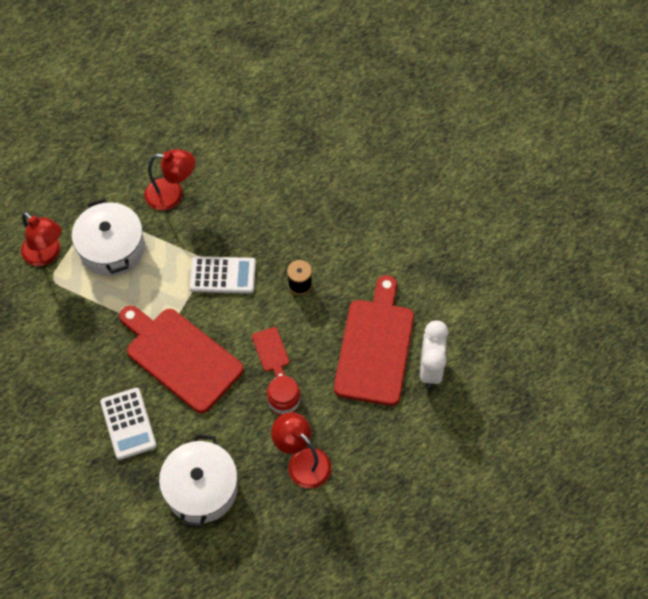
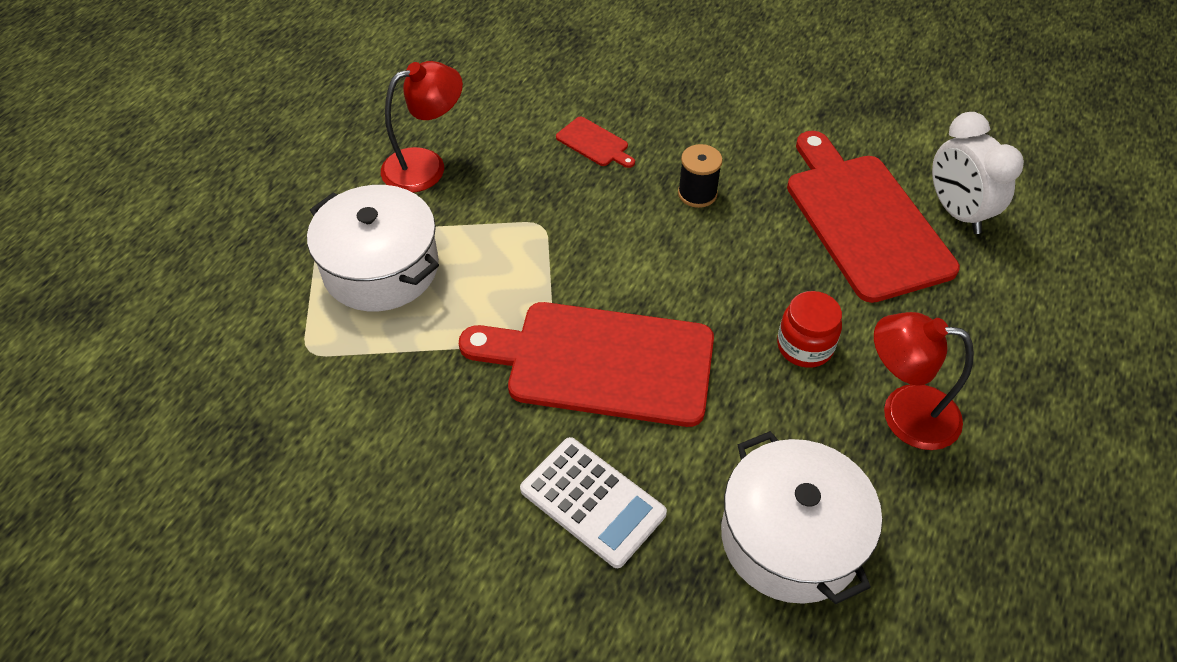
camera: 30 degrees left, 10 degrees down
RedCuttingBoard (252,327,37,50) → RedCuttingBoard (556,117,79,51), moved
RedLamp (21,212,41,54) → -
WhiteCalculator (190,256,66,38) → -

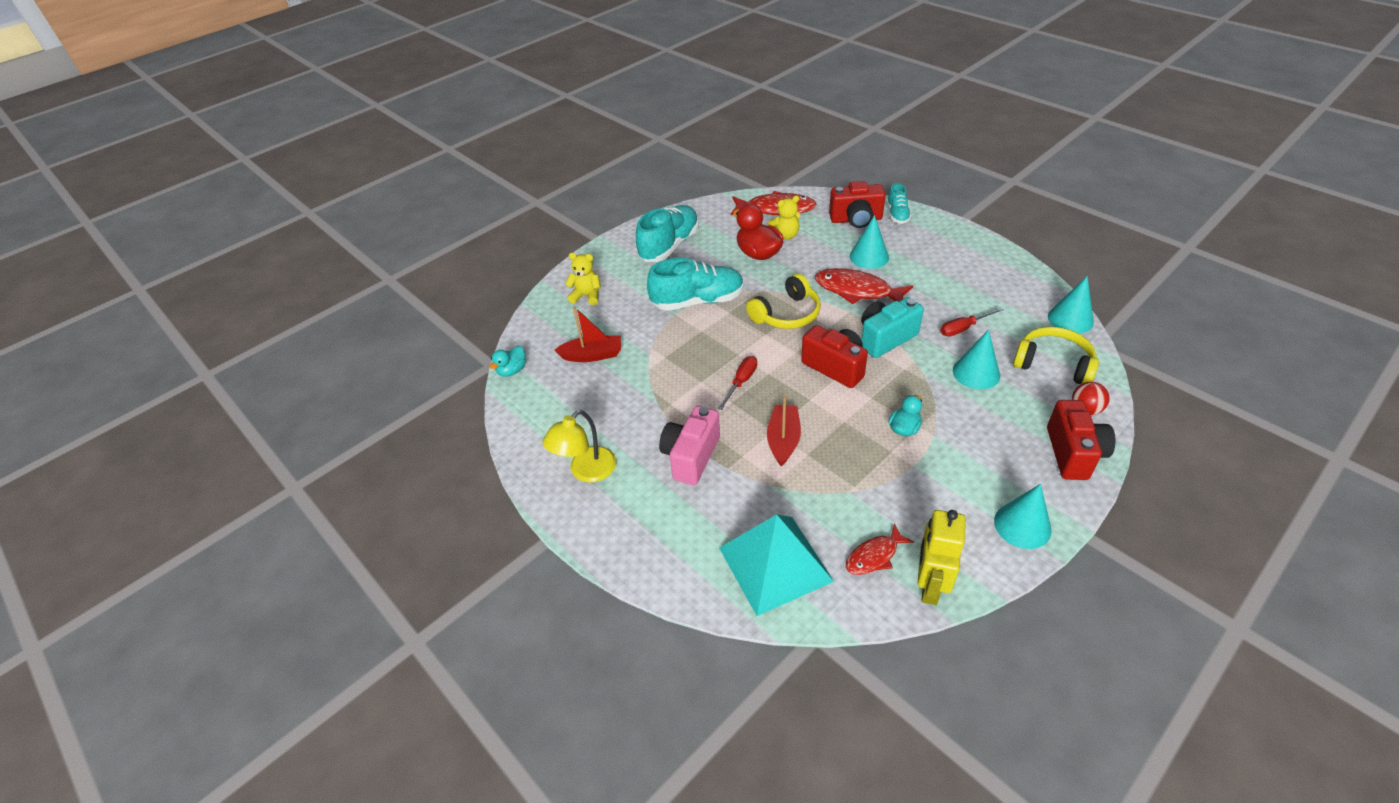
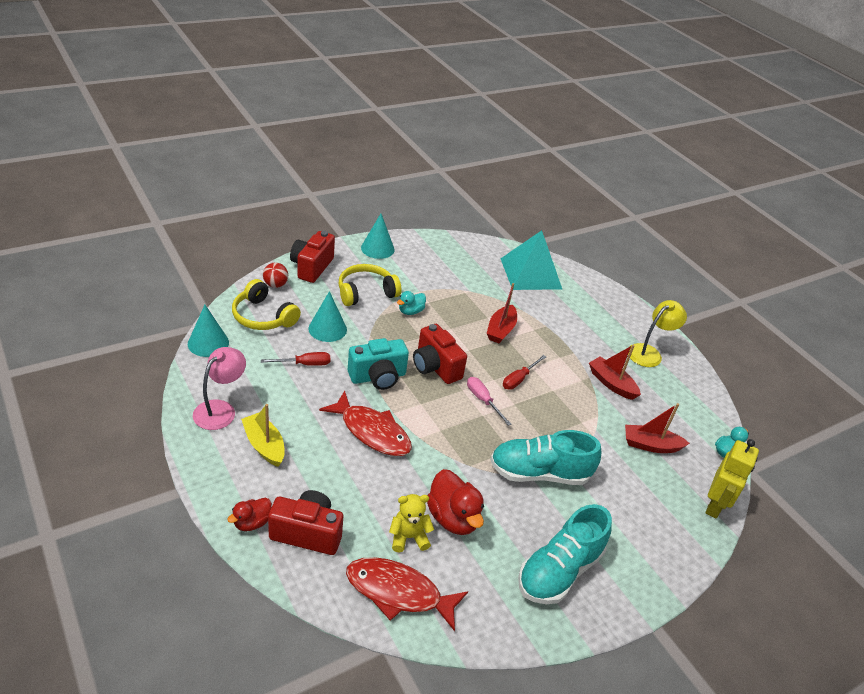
camera: 175 degrees left, 5 degrees down
- → PinkLamp (193,347,53,83)
TurquoiseShoe (887,183,24,41) → RedDuck (227,498,45,33)
- → YellowBoat (241,404,44,63)
YellowHeadphones (746,273,75,56) → YellowHeadphones (339,264,62,42), moved
- → PinkScrewdriver (467,377,45,49)
- → RedBoat (589,345,52,55)
YellowRobot (917,510,49,95) → YellowRobot (705,439,54,80), moved
YellowTeddyBear (565,253,36,52) → -
PinkCamera (659,406,61,79) → -
RedFish (846,523,68,52) → -
TurquoiseCone (850,215,39,54) → -

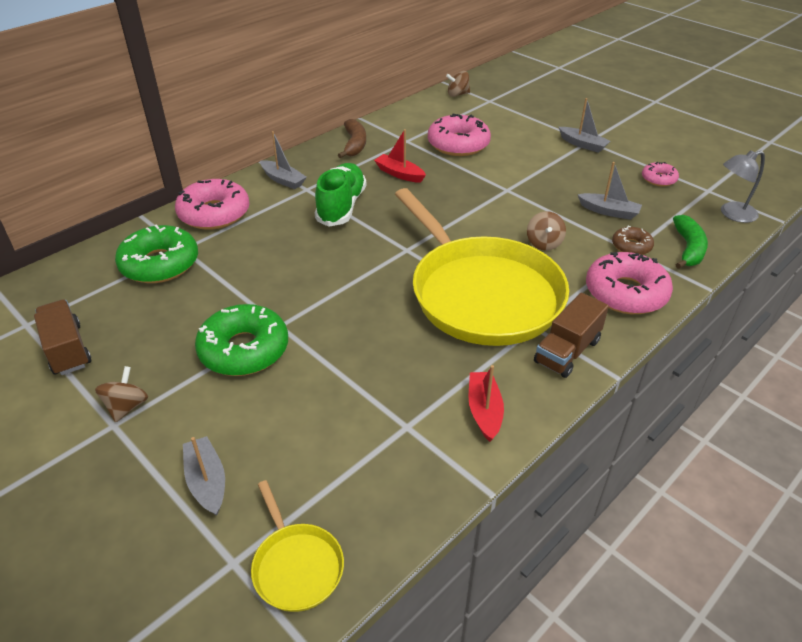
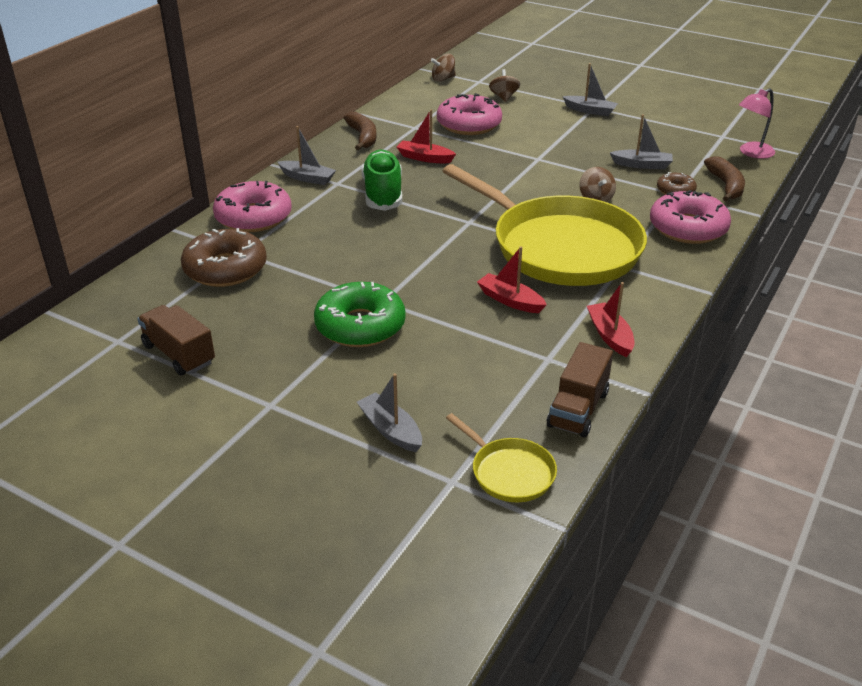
camera: 15 degrees left, 5 degrees down
GreenDonut (115,224,83,59) → BrownDonut (181,228,86,59)
- → RedBoat (477,246,70,67)
BrownSpinningTop (95,366,53,56) → BrownSpinningTop (489,69,31,33), moved
BrownTruck (534,293,75,85) → BrownTruck (547,342,66,95), moved
GreenBanana (673,215,35,54) → BrownBanana (704,156,41,46)
GreyLamp (721,150,44,73) → PinkLamp (739,88,36,71)
PinkDonut (642,162,37,25) → -

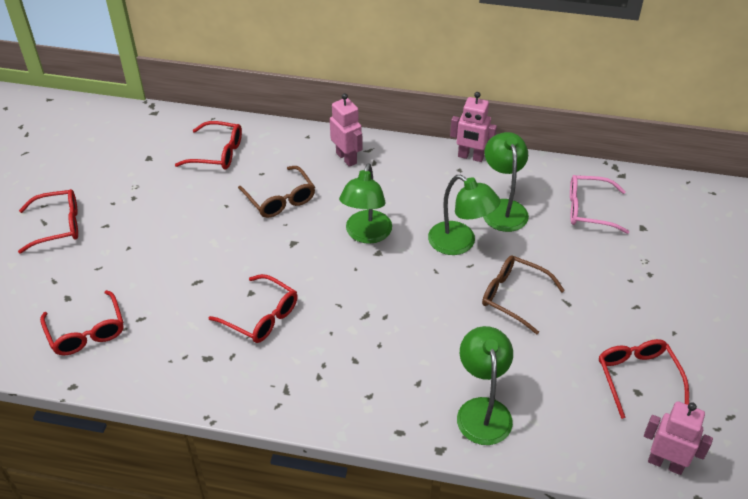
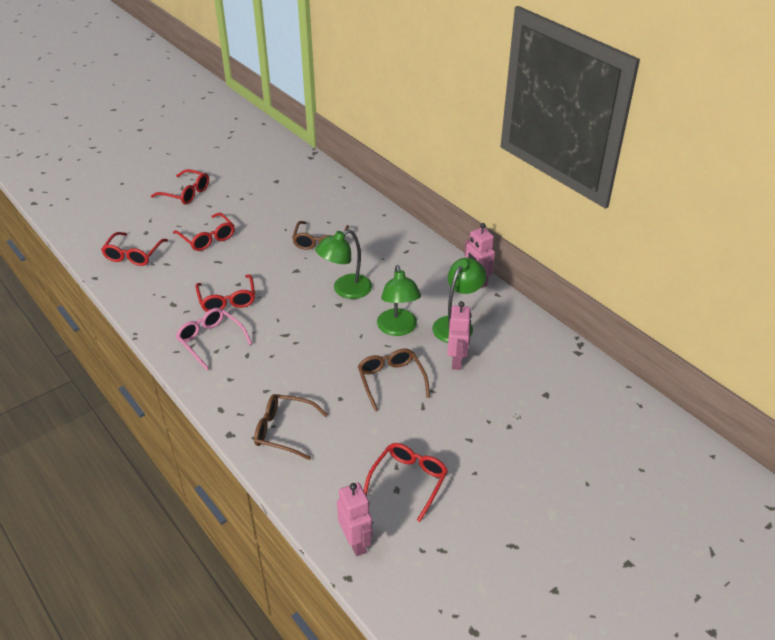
camera: 40 degrees right, 5 degrees down
RedGlasses (175,121,67,48) → RedGlasses (173,213,62,38), moved
PinkGlasses (570,175,59,59) → PinkGlasses (176,308,76,62), moved
GreenLamp (457,326,56,119) → BrownGlasses (254,394,74,66)
PinkRobot (330,93,33,74) → PinkRobot (447,301,24,69), moved

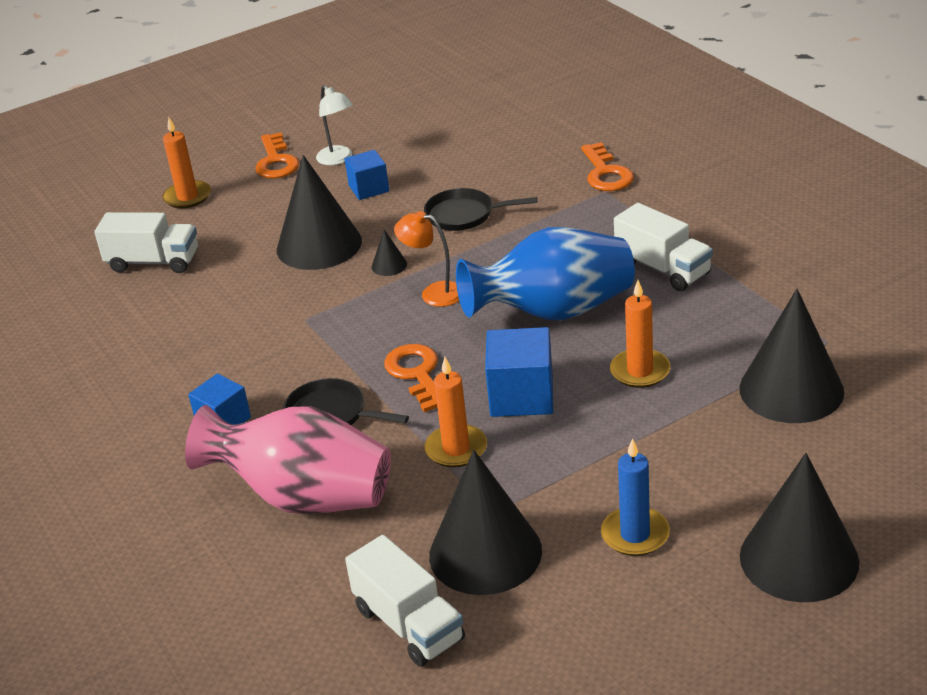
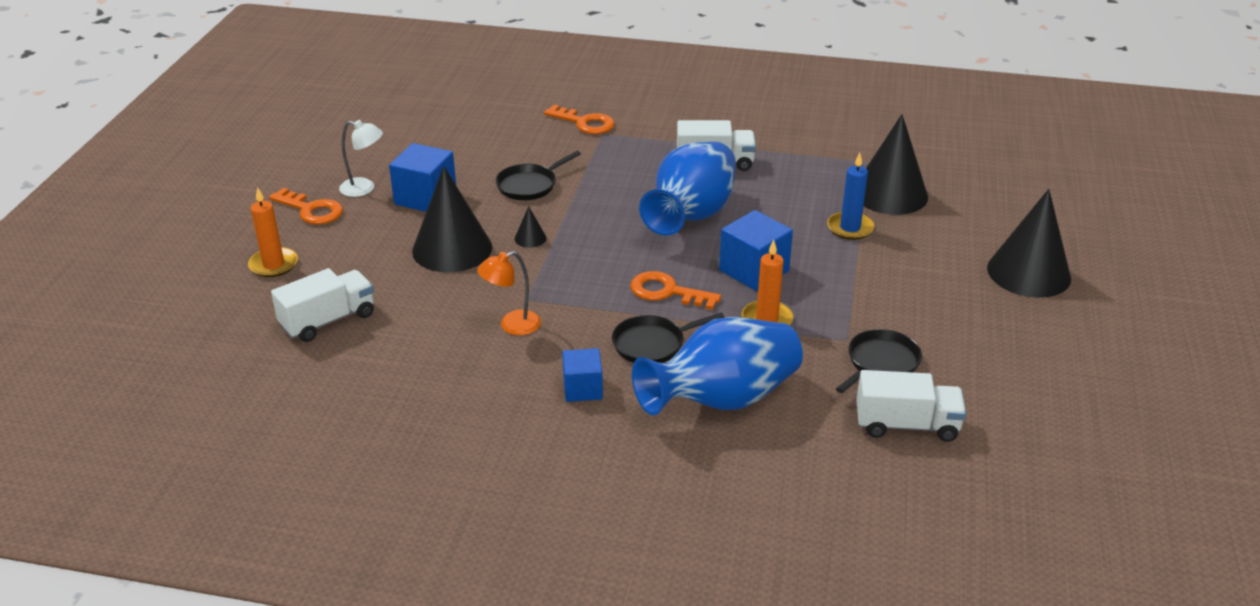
camera: 50 degrees left, 0 degrees up
BlueCube (345,150,44,50) → BlueCube (389,143,67,69), x1.55
OrangeLamp (394,211,65,96) → OrangeLamp (477,251,64,84), moved
PinkVase (185,405,206,109) → BlueVase (632,317,171,98)
BlueCandle (601,438,69,118) → BlueCandle (827,153,48,87), moved
BlackCone (429,450,113,145) → BlackPan (836,329,86,64)
OrangeCandle (610,280,60,108) → -

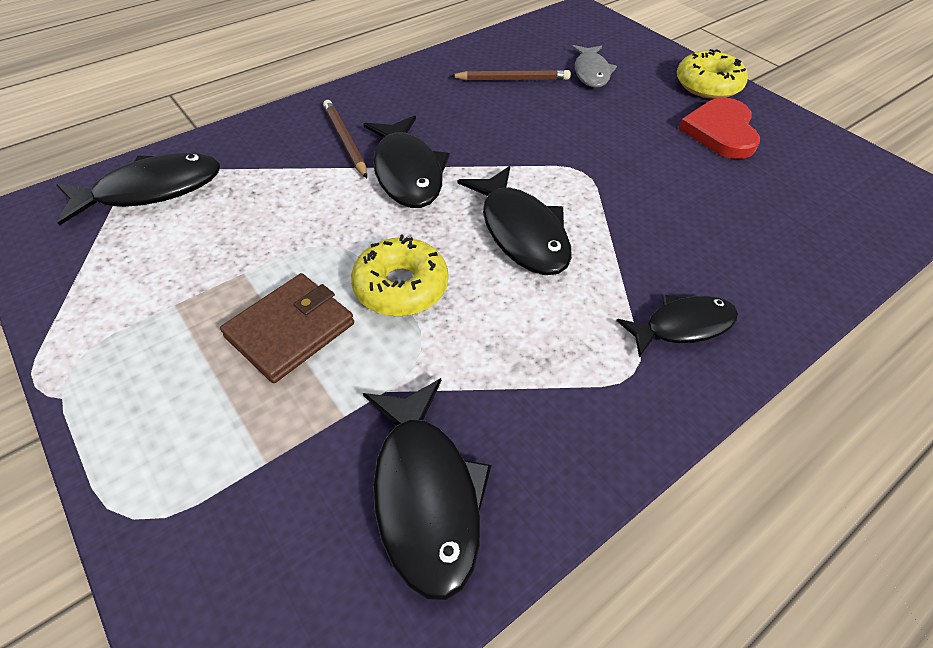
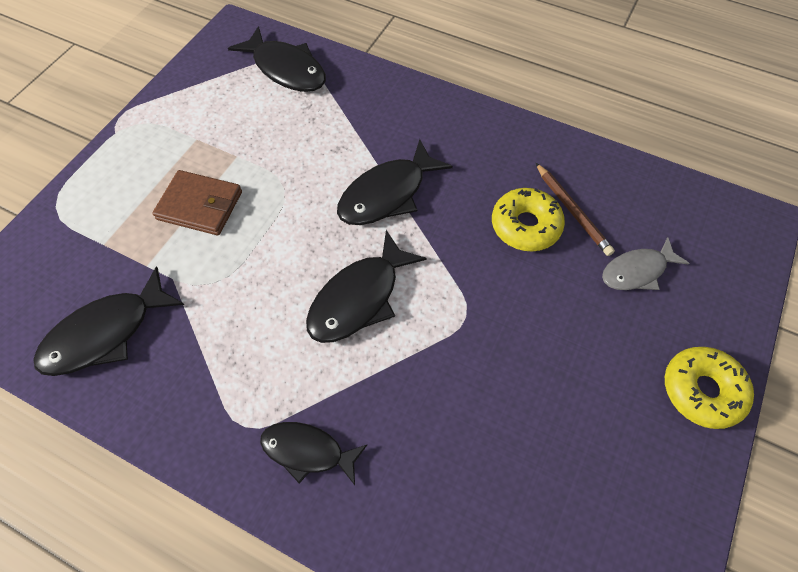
camera: 65 degrees right, 10 degrees up
BlackFish (616,294,122,64) → BlackFish (260,422,108,63), 150 degrees clockwise
YellowDonut (351,235,97,82) → YellowDonut (492,188,73,63), moved
BrownPencil (323,100,44,78) → -
RedHeart (679,97,81,62) → -

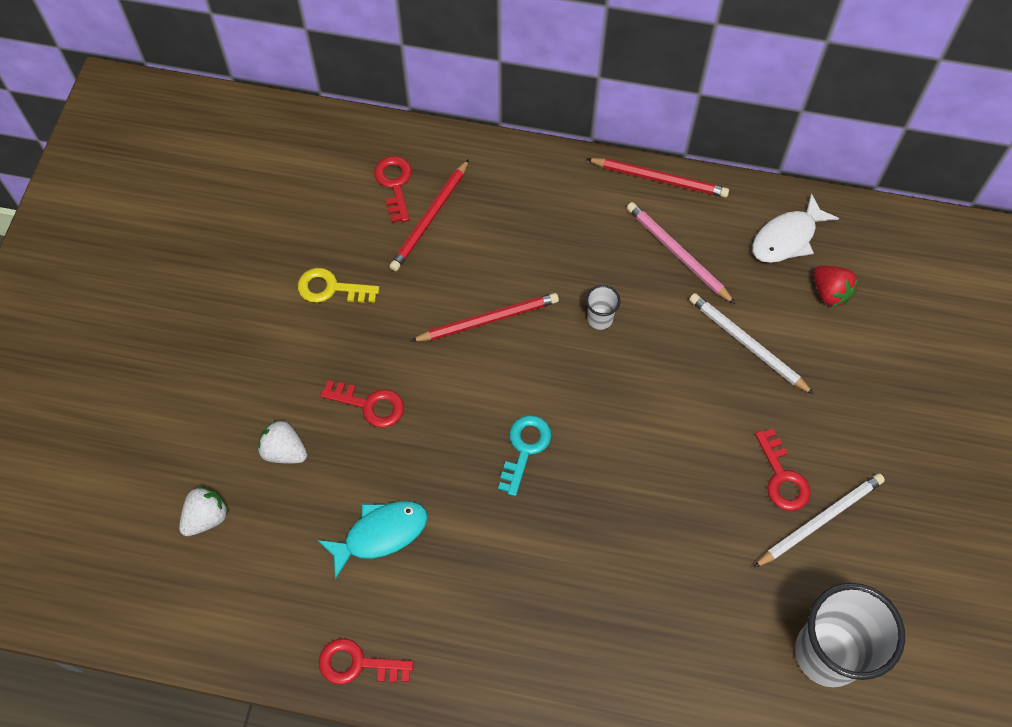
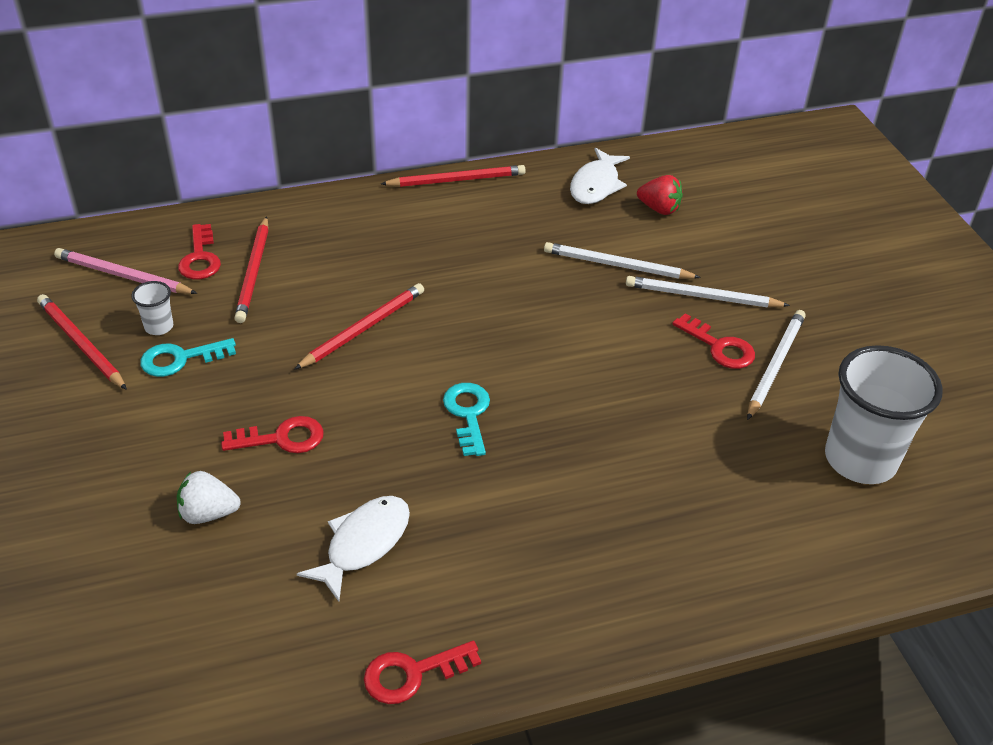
camera: 30 degrees left, 20 degrees down
- → RedPencil (37,294,90,96)
PinkPencil (627,202,108,102) → PinkPencil (54,248,144,46), moved
WhiteCup (586,285,34,45) → WhiteCup (131,281,42,54), moved
YellowKey (298,268,82,35) → TurquoiseKey (140,338,96,39)
RedKey (374,156,38,67) → RedKey (178,224,43,55), 150 degrees counterclockwise
TurquoiseFish (318,501,110,78) → WhiteFish (297,496,113,106)
- → WhitePencil (626,276,164,32)
WhiteStrawberry (179,487,50,49) → -

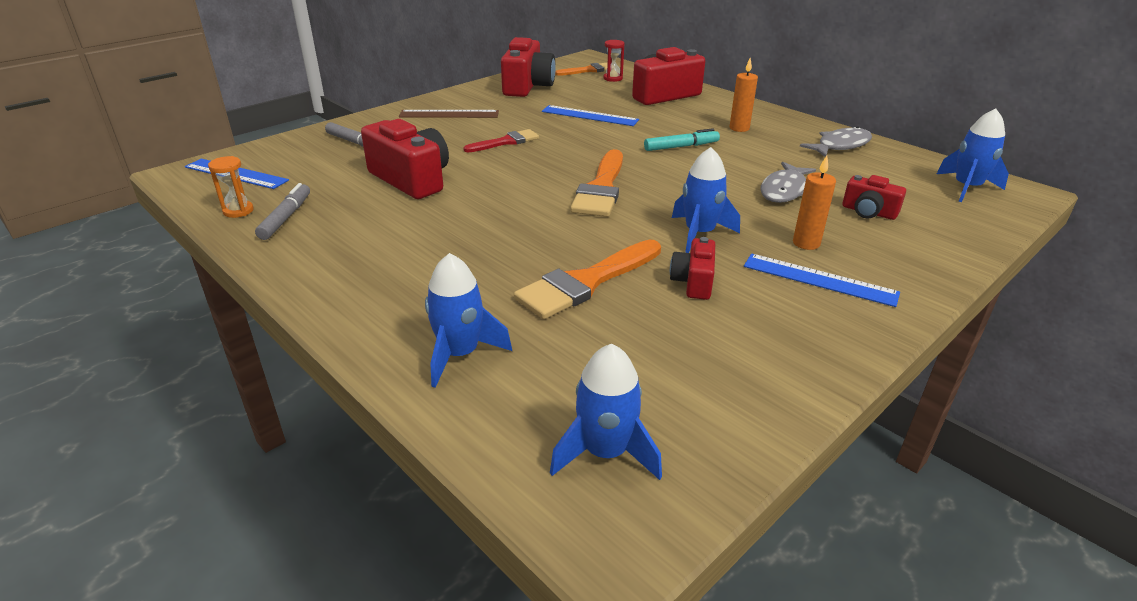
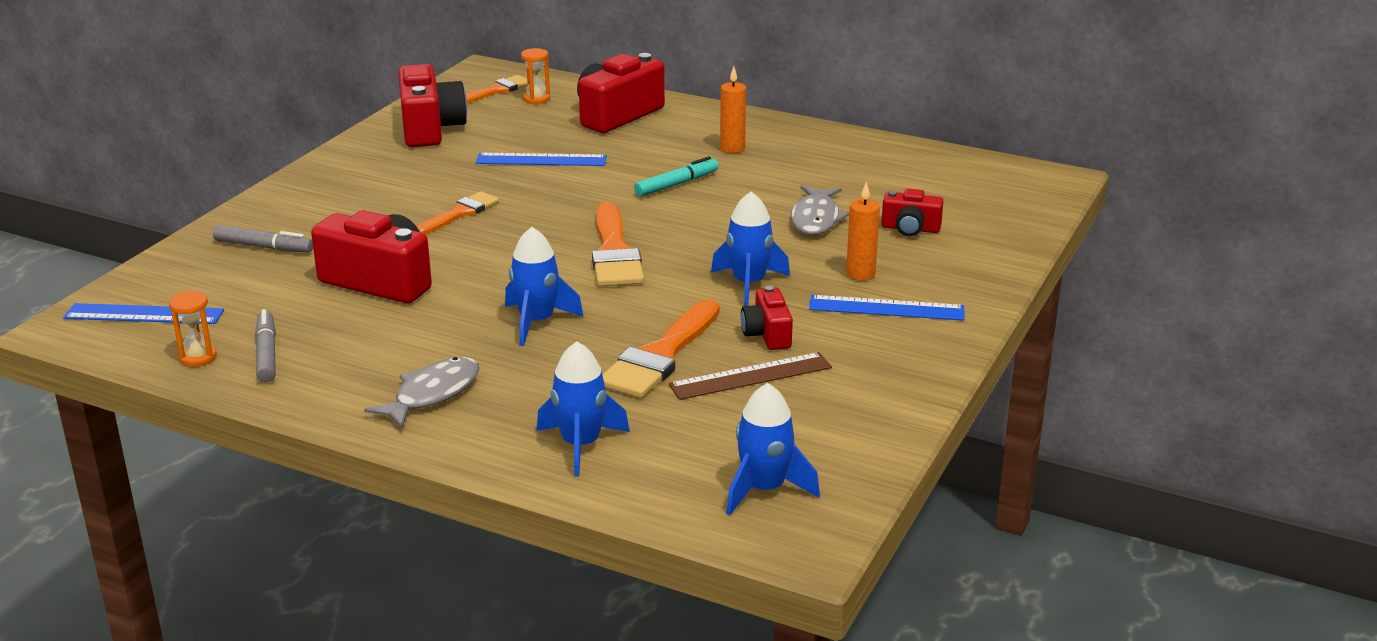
camera: 20 degrees left, 5 degrees down
GreyFish (800,126,72,31) → GreyFish (364,357,115,72), moved
RedBrush (464,129,75,23) → OrangeBrush (417,191,82,43)
BlueRocket (937,109,72,93) → BlueRocket (505,227,79,119), moved
RedHourglass (603,40,22,42) → OrangeHourglass (521,48,29,56)
BrownRuler (399,110,100,8) → BrownRuler (669,352,163,48), moved

